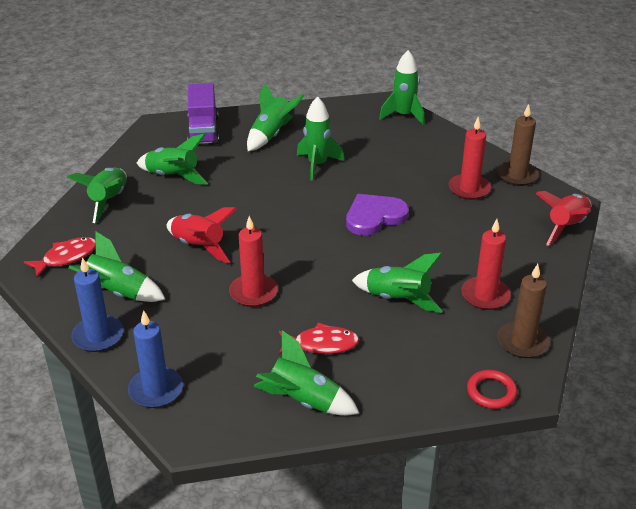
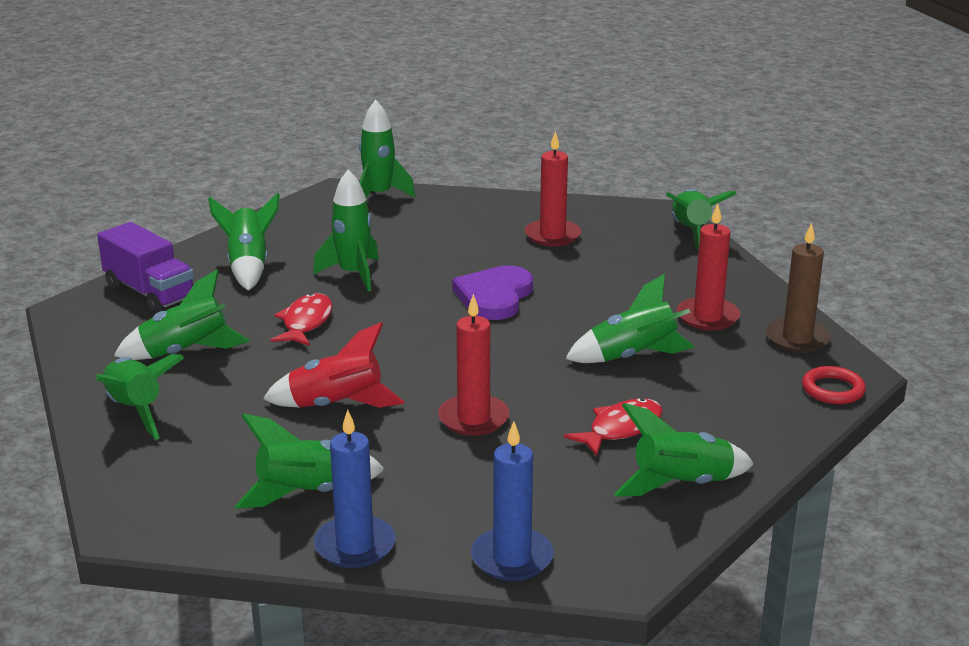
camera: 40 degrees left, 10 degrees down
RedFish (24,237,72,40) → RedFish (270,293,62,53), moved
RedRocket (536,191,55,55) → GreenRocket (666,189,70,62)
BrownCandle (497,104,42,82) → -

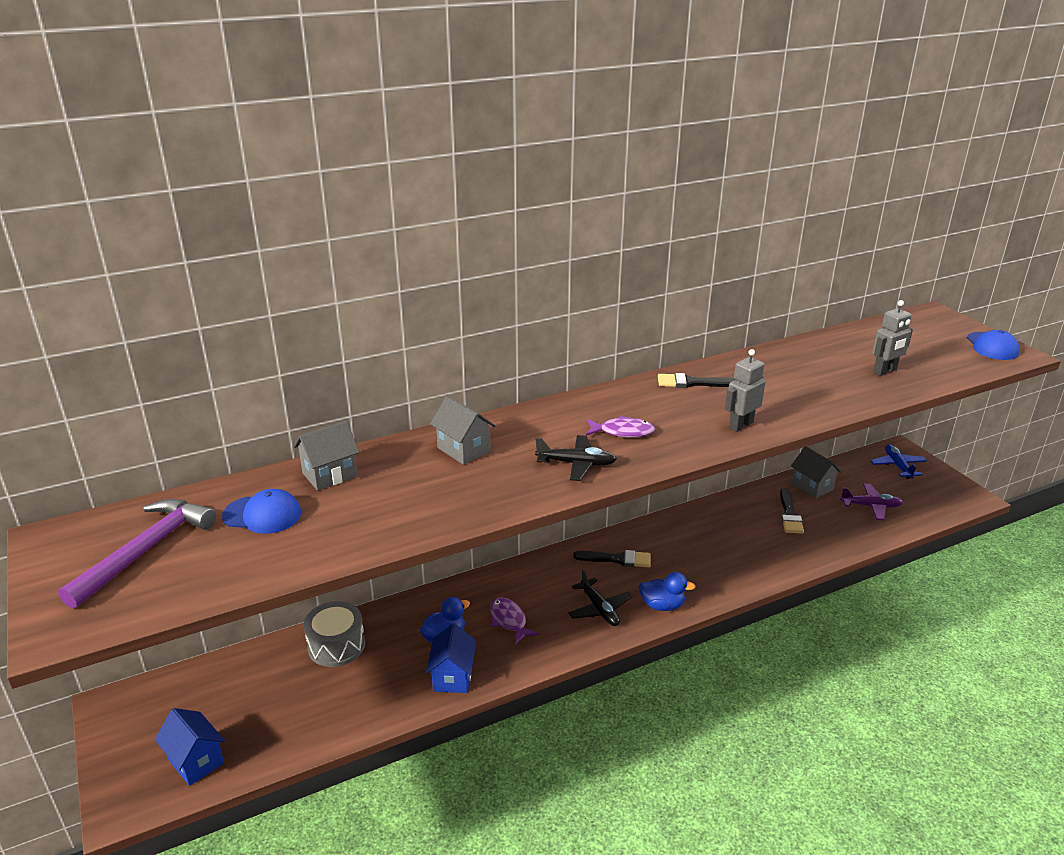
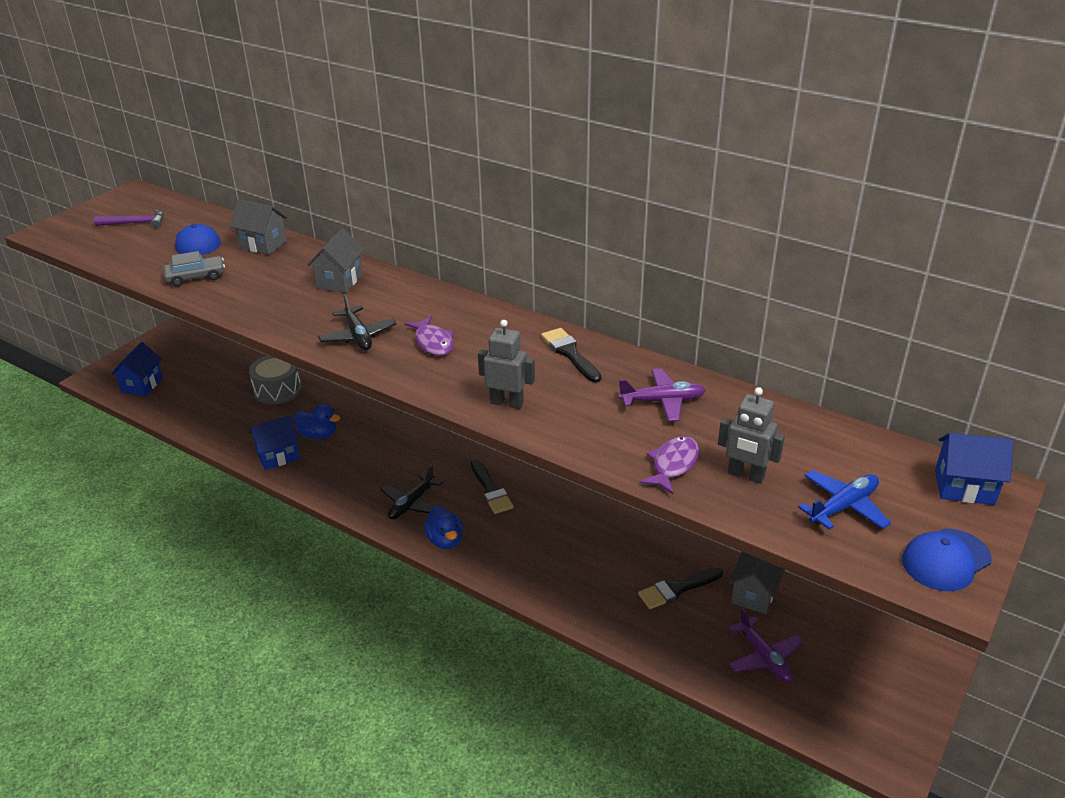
camera: 60 degrees right, 5 degrees up
PurpleHammer (58,499,158,110) → PurpleHammer (94,210,70,18), x0.59
- → GreyCar (163,251,62,36)
- → PurplePlane (618,369,88,52)
PurpleFish (490,597,49,47) → PurpleFish (639,436,60,58), moved
BluePlane (870,444,57,35) → BluePlane (798,470,93,59), moved
- → BlueHouse (935,433,78,72)

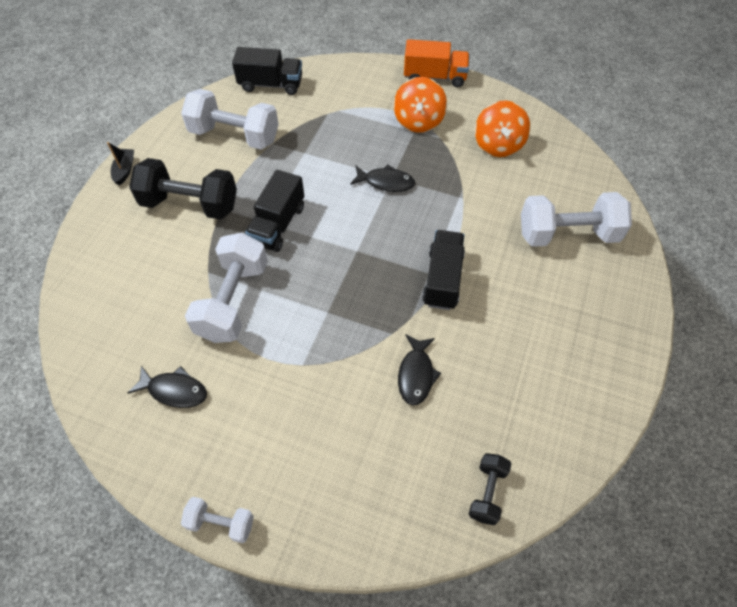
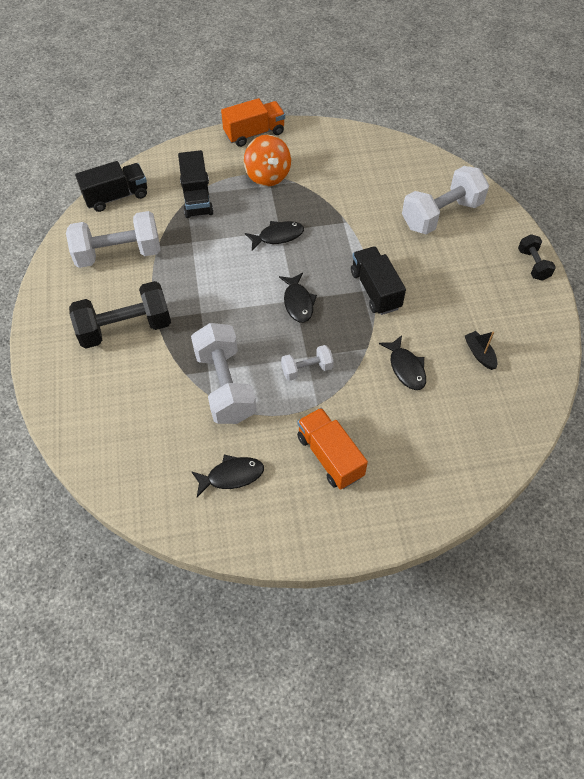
camera: 30 degrees left, 0 degrees up
BlackTruck (245,170,59,82) → BlackTruck (178,150,36,68), moved
- → BlackFish (279,273,38,50)
WhiteDumbbell (181,497,73,46) → WhiteDumbbell (281,345,53,36), moved
- → OrangeTruck (297,408,71,82)
BlackBoat (107,142,27,44) → BlackBoat (465,331,32,39), moved
BlackDumbbell (469,453,43,72) → BlackDumbbell (518,234,38,47), moved
OrangeSpinningTop (475,101,55,56) → -

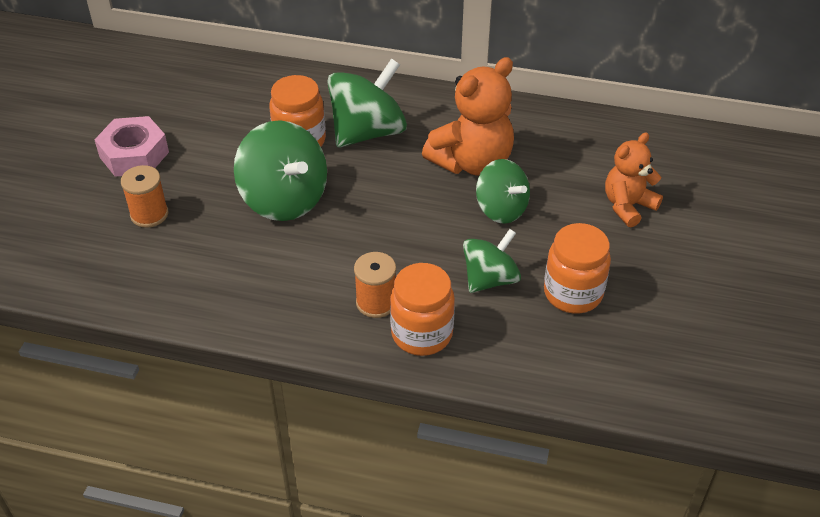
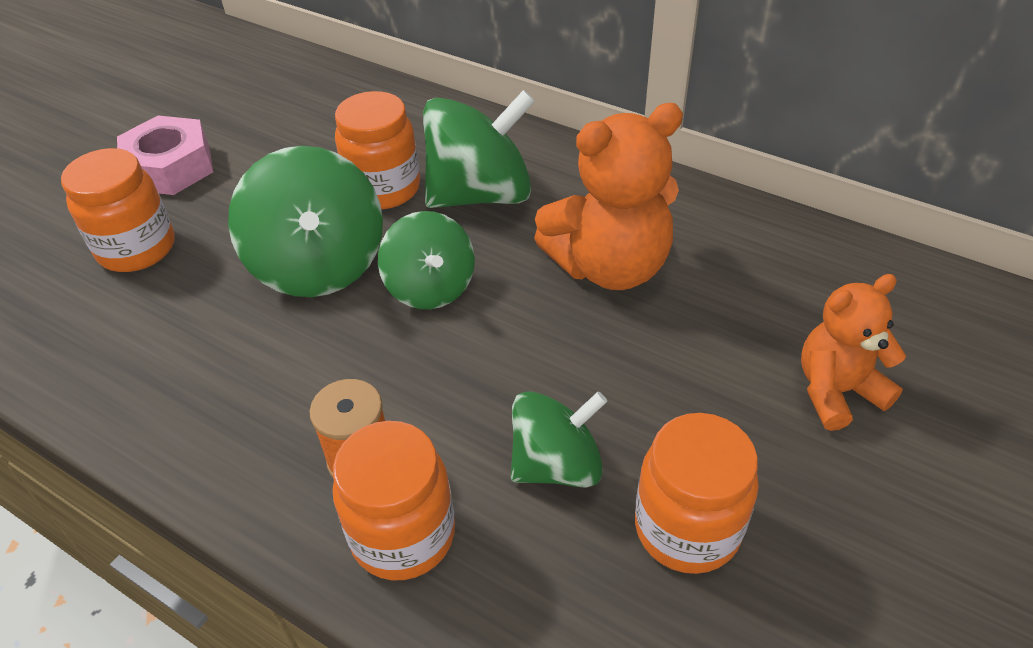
camera: 20 degrees right, 0 degrees up
OrangeSpool (121,165,47,63) → OrangeJar (61,148,114,124)
GreenSpinningTop (476,159,54,65) → GreenSpinningTop (378,211,97,98), moved

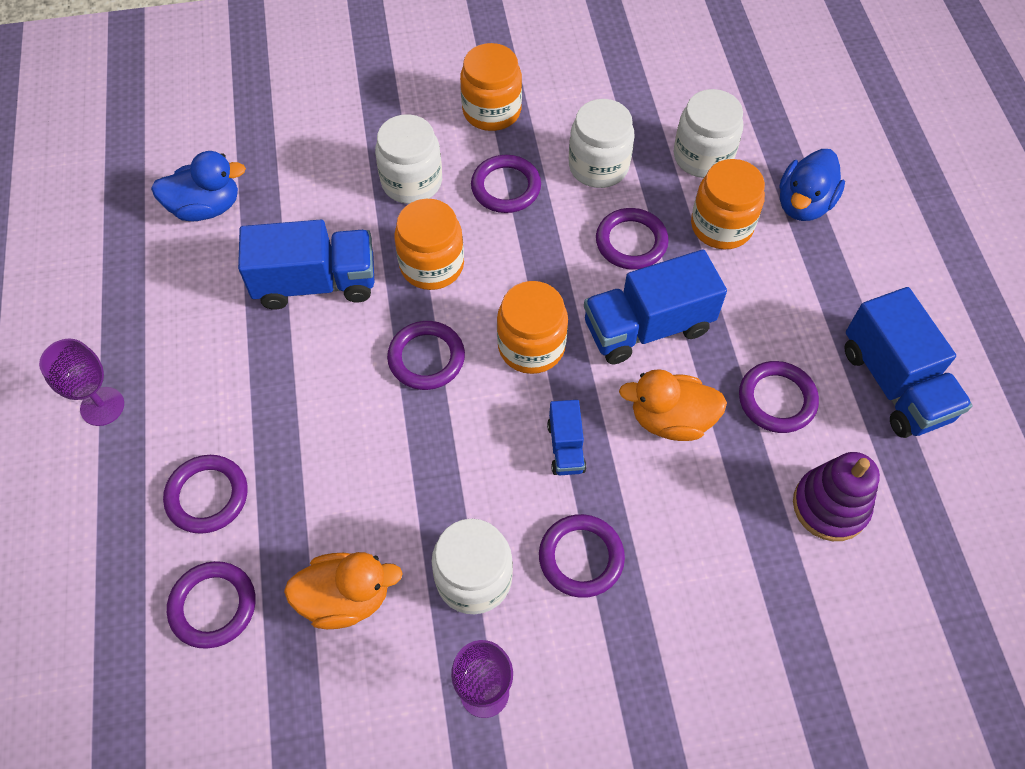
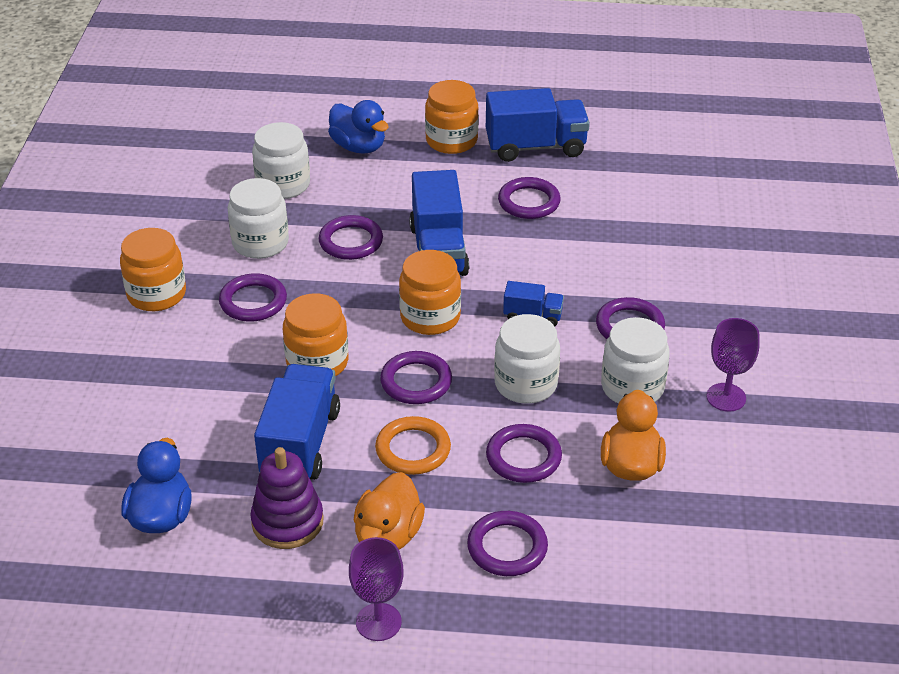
camera: 75 degrees left, 20 degrees down
PurpleStackingToy (793,452,87,89) → PurpleStackingToy (250,447,74,102), moved
OrangeDuck (619,369,108,72) → OrangeDuck (353,472,72,77), moved
- → OrangeRing (375,416,76,59)
OrangeJar (691,159,74,91) → OrangeJar (425,80,54,74), moved
PurpleRing (167,561,89,88) → PurpleRing (486,424,76,59), moved
WhiteJar (375,114,67,90) → WhiteJar (494,314,66,90), moved

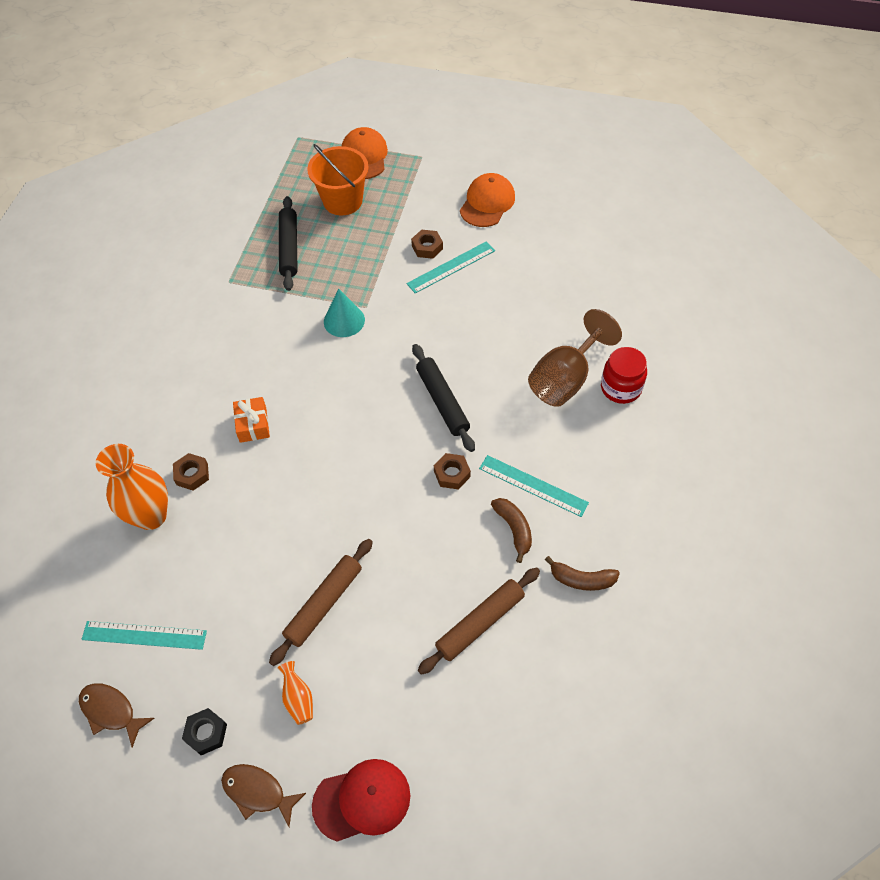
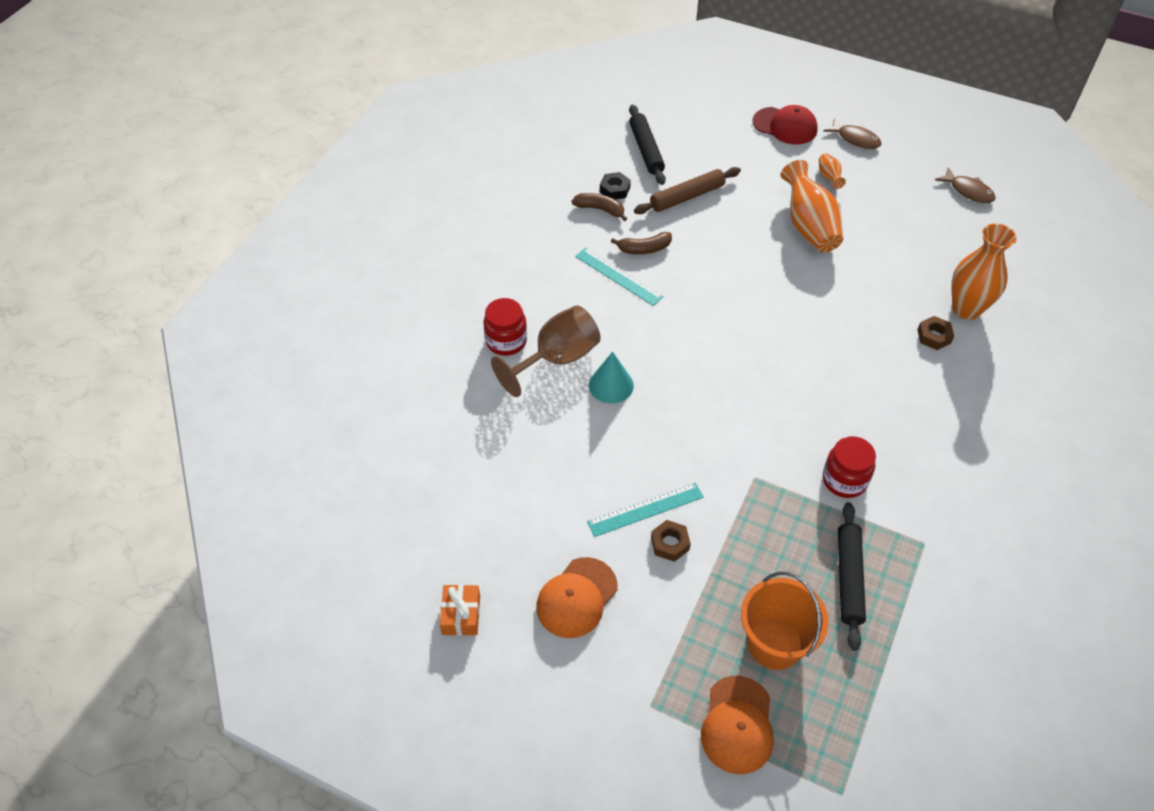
camera: 170 degrees left, 5 degrees down
OrangeGift (233,397,37,46) → OrangeGift (440,584,40,52), moved
TurquoiseCone (324,289,41,48) → TurquoiseCone (589,352,45,52), moved
BlackNut (182,708,45,47) → BlackNut (600,172,31,27), moved
BrownBanana (491,498,41,65) → BrownBanana (611,232,61,22), 90 degrees counterclockwise
BlackRollingPin (412,344,63,108) → BlackRollingPin (629,104,37,81), moved
RedCap (312,759,98,83) → RedCap (753,105,65,39), 150 degrees counterclockwise
BrownRollingPin (269,539,104,127) → OrangeVase (781,160,62,92)
- → RedJar (823,436,53,62)
TurquoiseRuler (81,621,126,29) → -
BrownNut (434,453,37,37) → -

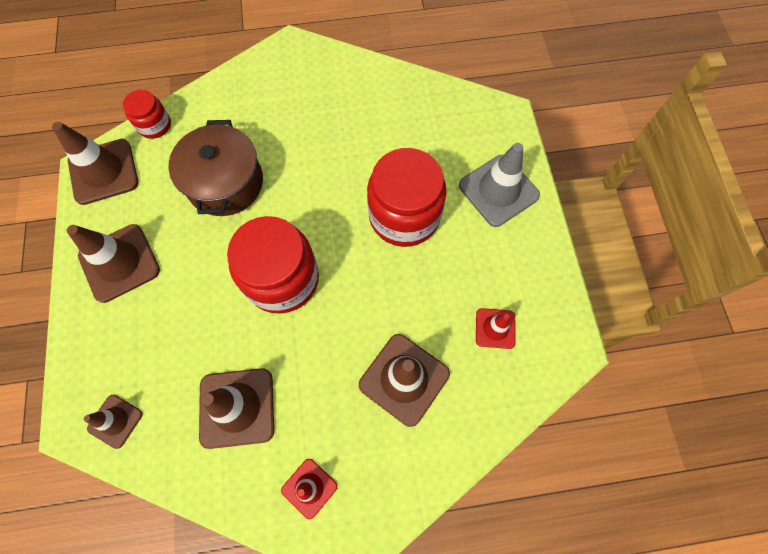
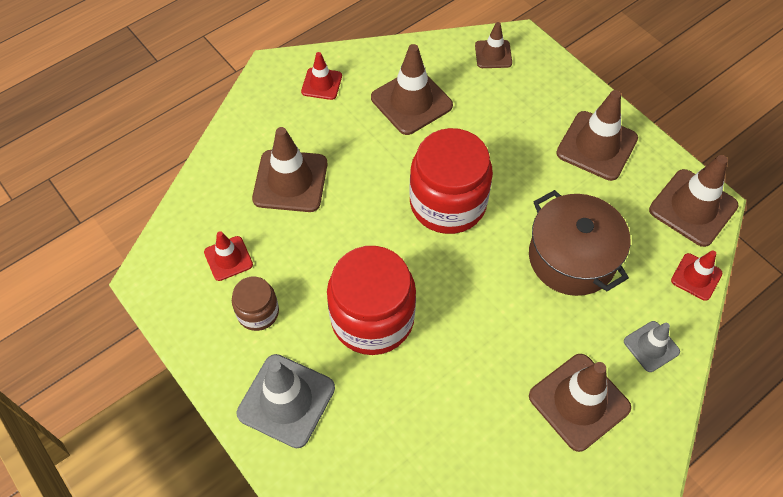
camera: 150 degrees right, 10 degrees down
- → BrownJar (232,277,47,54)
- → BrownTrafficCone (529,354,102,98)
- → GreyTrafficCone (624,321,56,51)
RedJar (123,90,48,49) → RedTrafficCone (671,250,52,51)

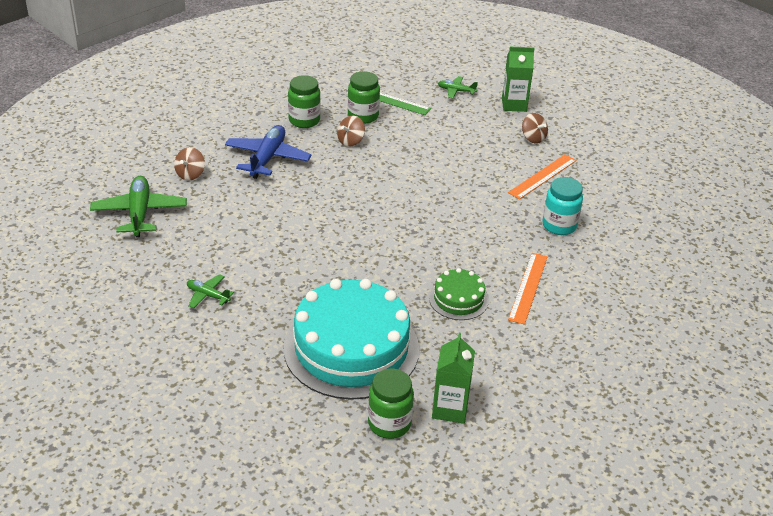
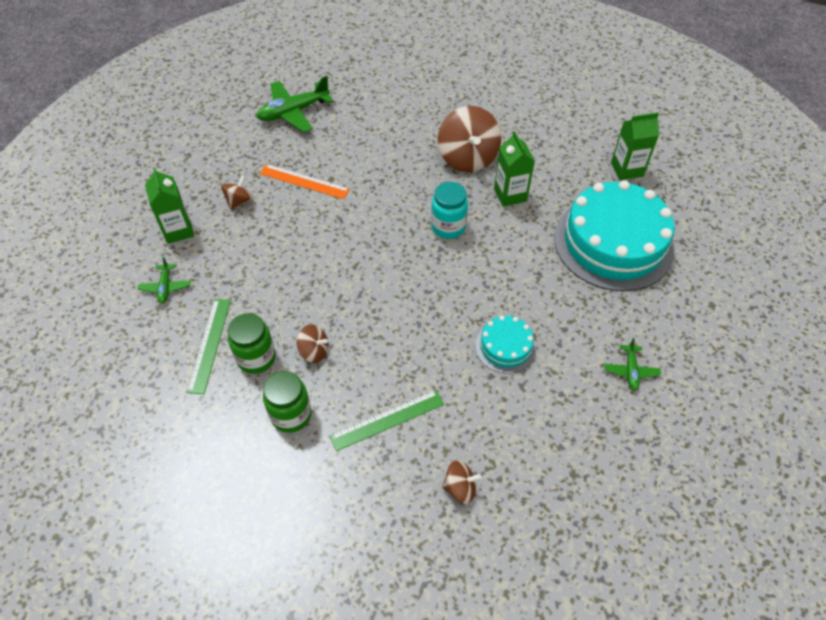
camera: 110 degrees left, 15 degrees up
GreenPlane (90,176,97,62) → GreenPlane (256,76,77,57), moved
BluePlane (225,125,87,54) → GreenRuler (329,390,115,61)
TurquoiseJar (542,177,41,58) → TurquoiseJar (431,182,37,57), moved
OrangeRuler (508,253,39,72) → BrownSpinningTop (438,106,63,66)
- → TurquoiseCake (475,316,61,58)
GreenCake (429,268,60,52) → GreenCarton (494,131,41,76)
GreenJar (368,369,46,70) → -

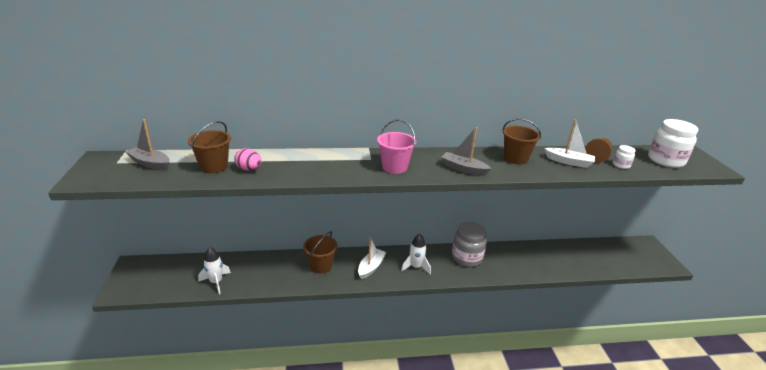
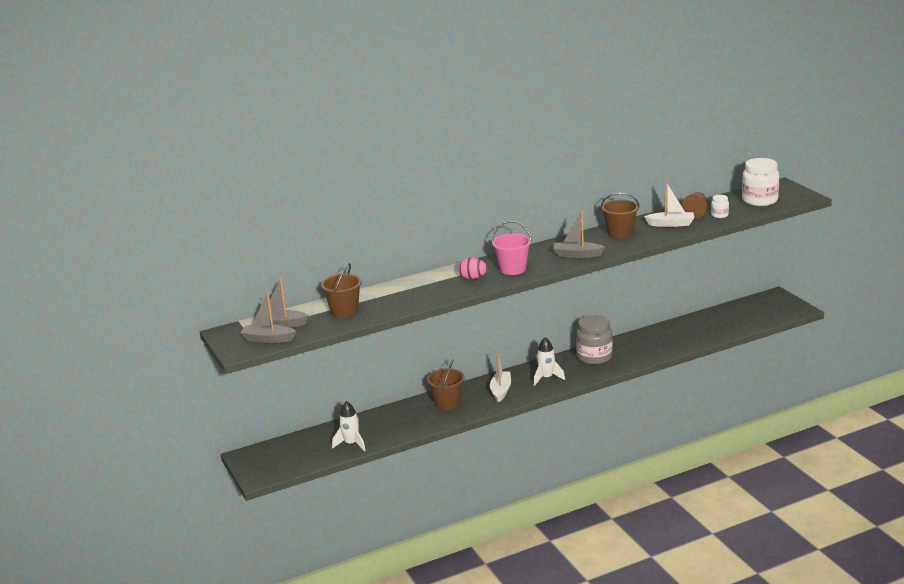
camera: 15 degrees left, 5 degrees down
- → GreyBoat (240,292,56,51)
PinkEgg (234,148,28,23) → PinkEgg (458,258,29,21), moved

